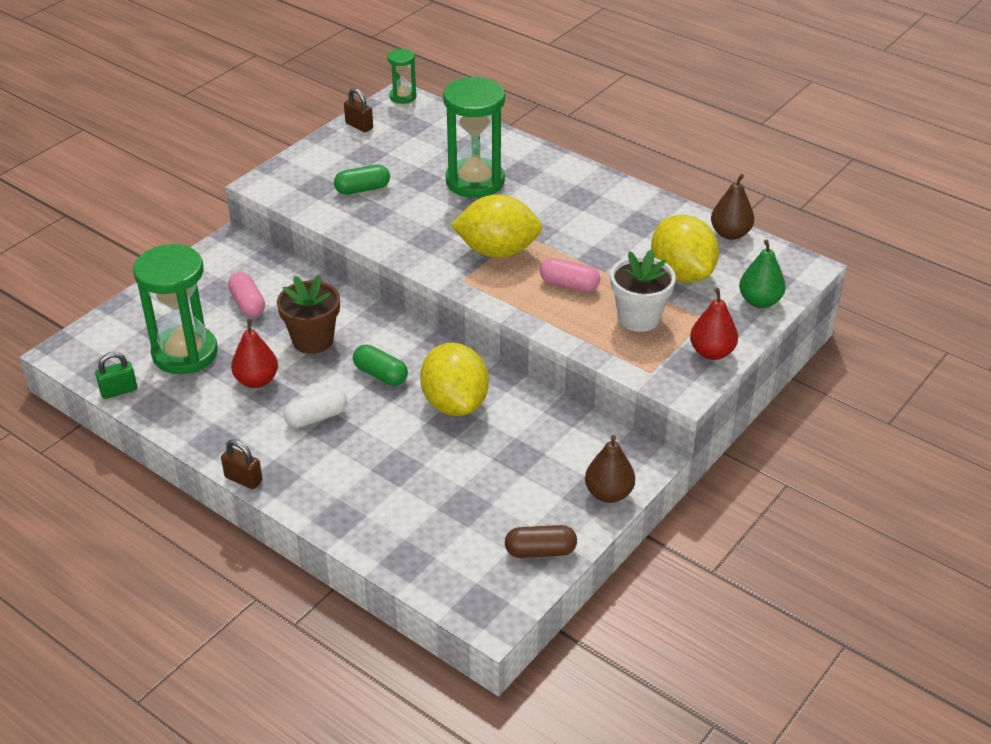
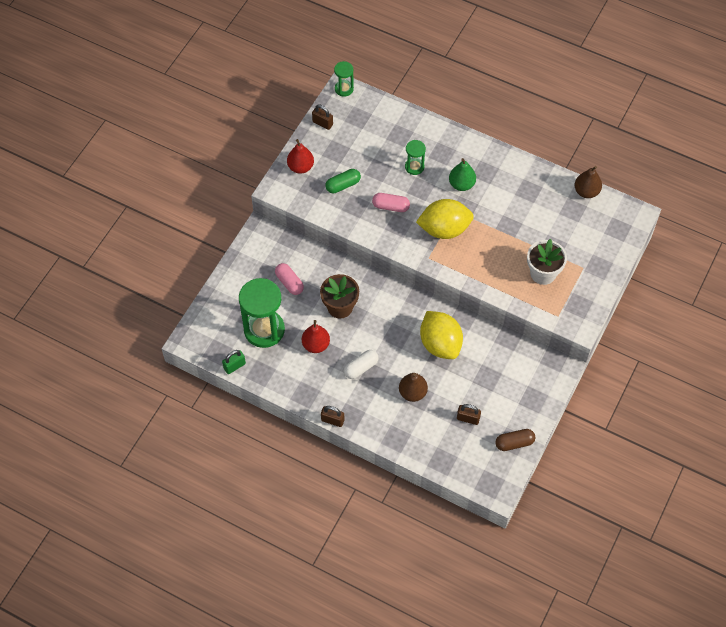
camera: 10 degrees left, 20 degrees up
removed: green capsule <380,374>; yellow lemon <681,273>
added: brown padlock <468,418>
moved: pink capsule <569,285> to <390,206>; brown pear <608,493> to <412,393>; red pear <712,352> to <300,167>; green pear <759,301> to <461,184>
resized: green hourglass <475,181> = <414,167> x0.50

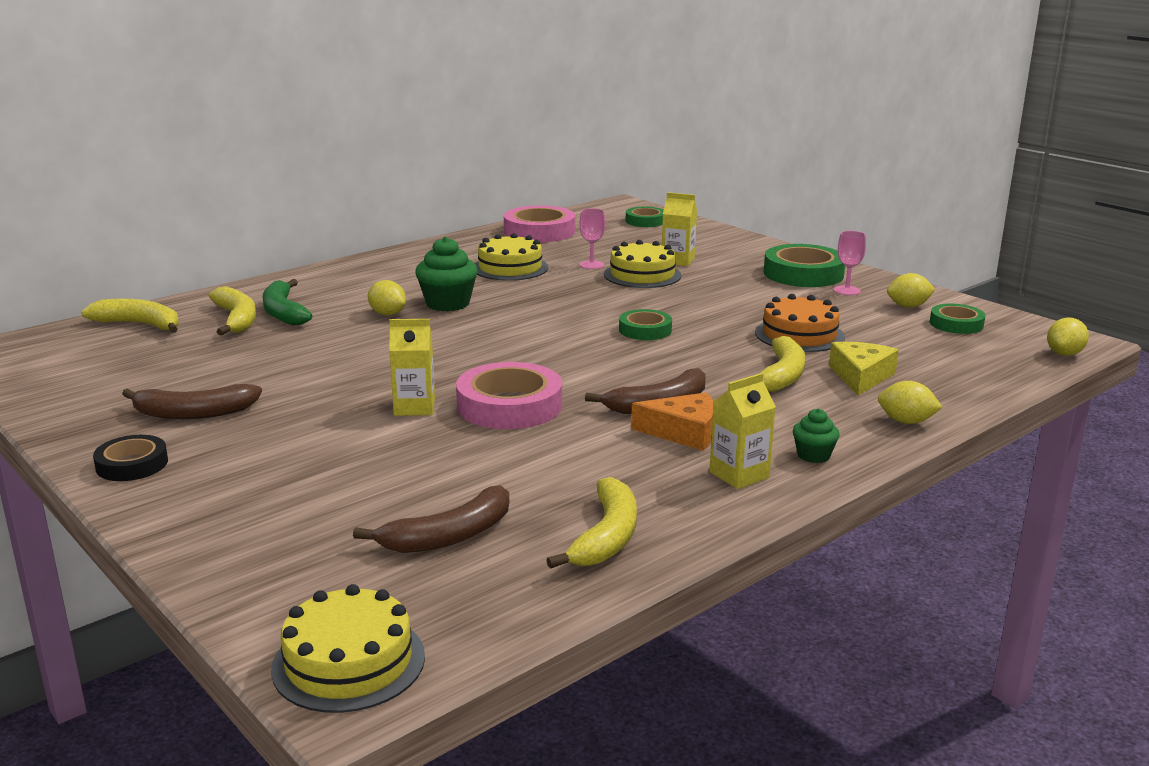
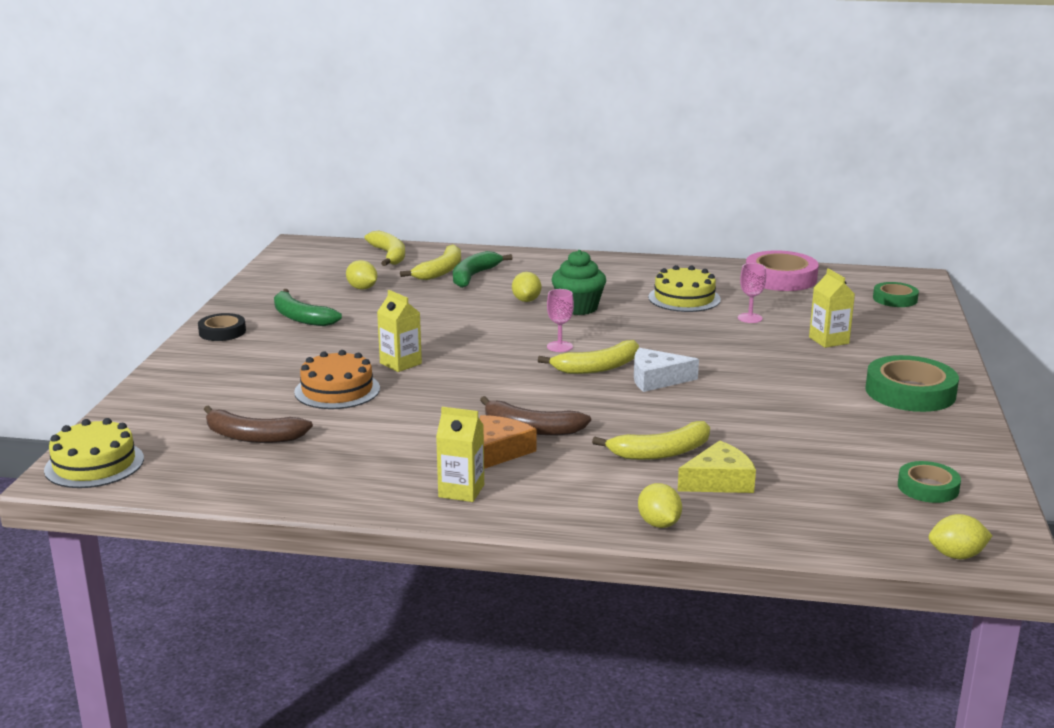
camera: 50 degrees right, 0 degrees up
removed: pink tape <509,405>; yellow cake <642,275>; green cupcake <813,455>
moved: yellow banana <606,537> to <597,367>; orange cake <799,335> to <337,390>; pink goblet <847,290> to <559,346>; yellow lemon <908,306> to <362,288>
replaced: green tape <645,330> to white cheese <656,379>
recoloured: brown banana <193,413> to green banana <300,317>
turned: orange cheese <683,432> = <499,451> 120 degrees counterclockwise

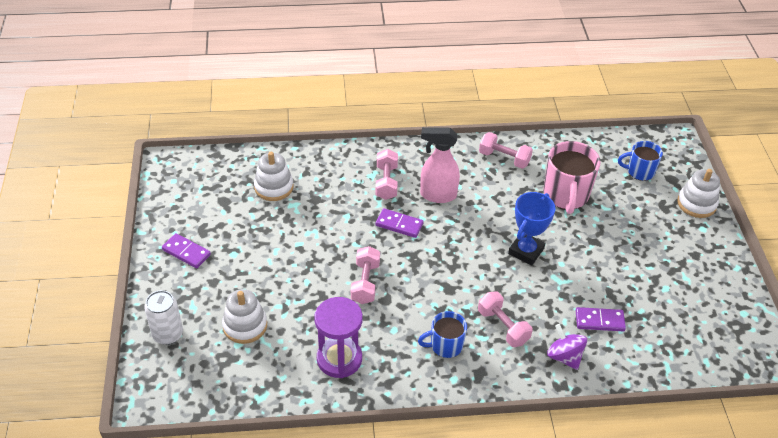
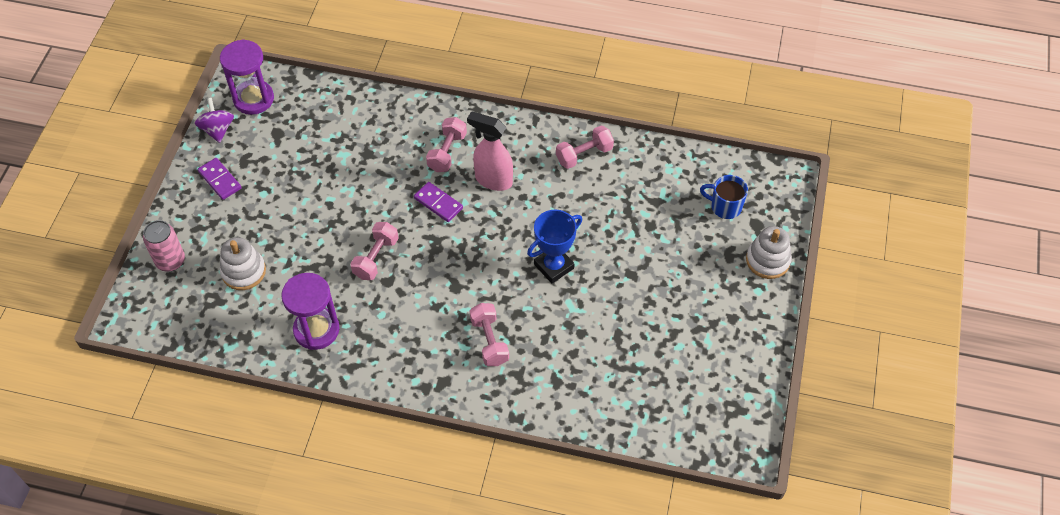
camera: 20 degrees right, 10 degrees up
removed: white stacking toy <274,187>; blue mug <445,345>; pink mug <566,195>; purple domino <599,321>
added: purple hourglass <253,99>
moved: purple spinning top <564,356> to <217,130>
recoloured: white can <168,334> to pink can <170,261>
turned: pink dumbbell <504,158> = <584,155> 75 degrees counterclockwise

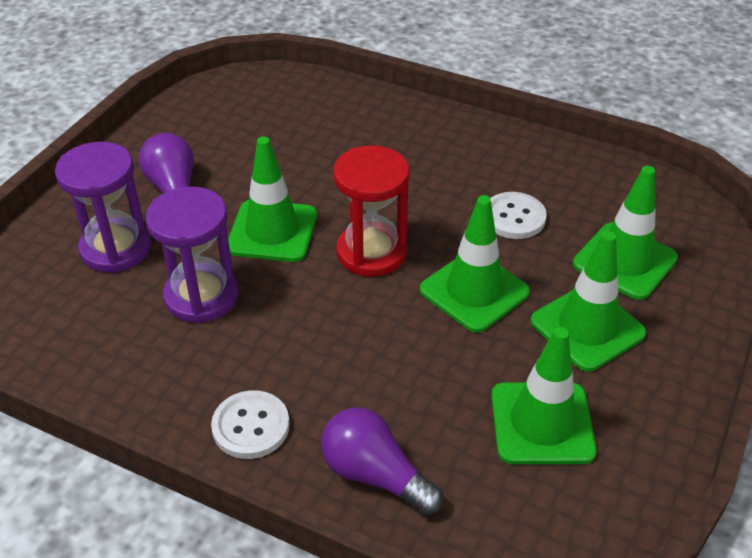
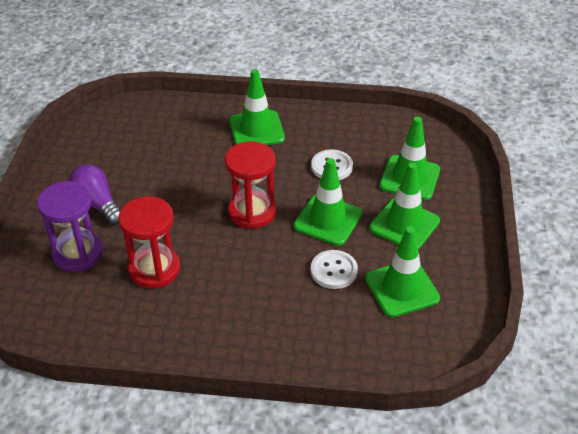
camera: 20 degrees left, 0 degrees up
removed: purple light bulb <375,475>
moved: white button <251,426> to <334,271>; green traffic cone <272,231> to <256,129>
recoloured: purple hourglass <201,296> to red hourglass <154,269>

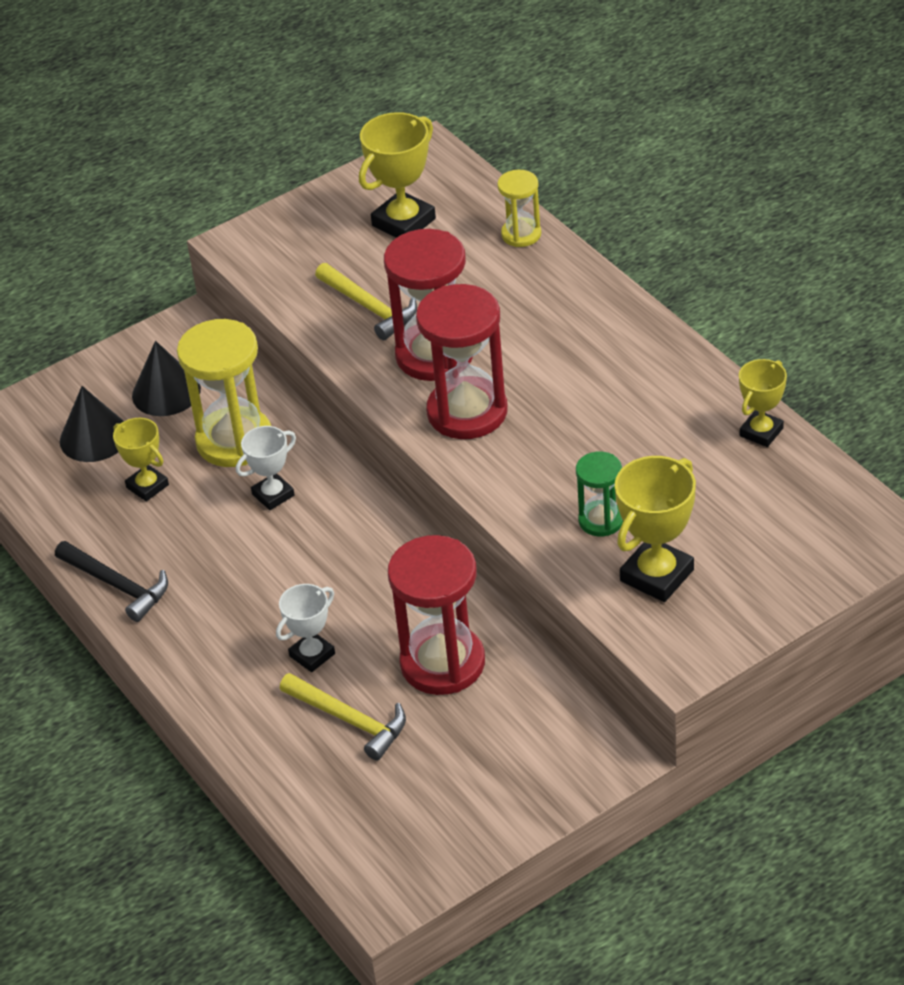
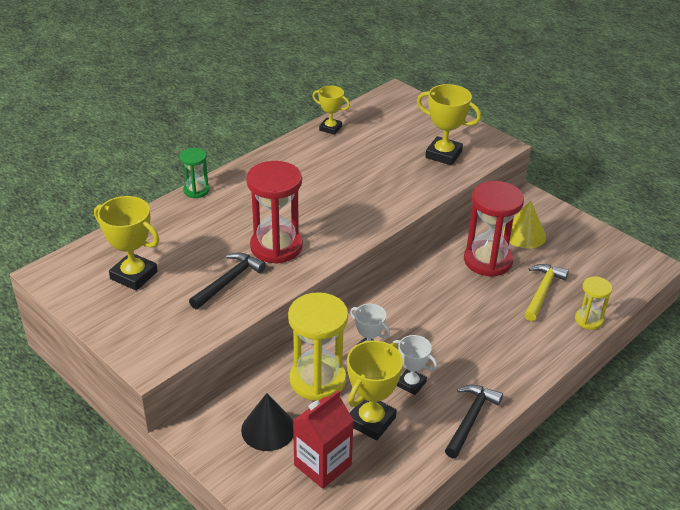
camera: 105 degrees left, 5 degrees down
removed: red hourglass <467,412>
added: yellow cone <524,234>
moved: white trophy <312,655> to <411,384>; yellow hourglass <521,234> to <588,320>; green hourglass <601,520> to <196,190>
replaced: black cone <94,437> to red carton <322,465>
recoloured: yellow hammer <369,308> to black hammer <229,281>
resized: yellow trophy <147,486> = <371,421> x1.59

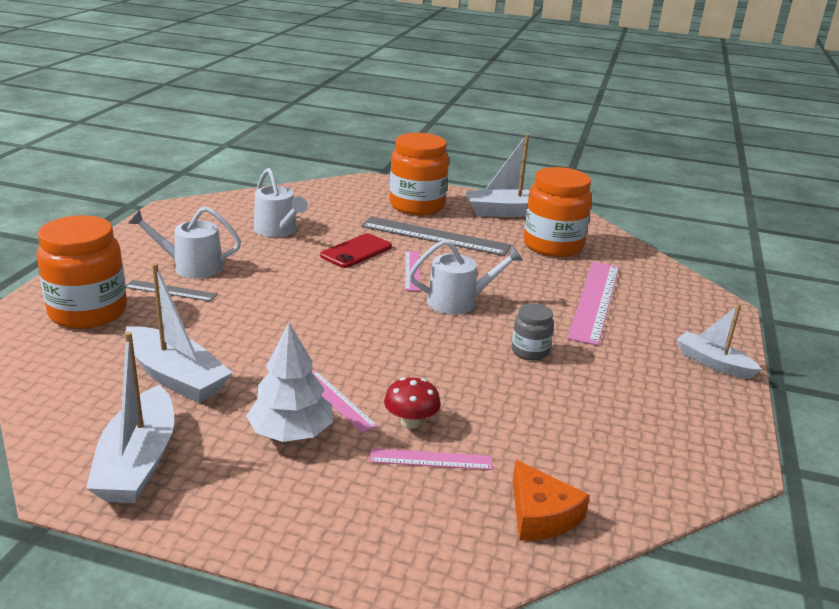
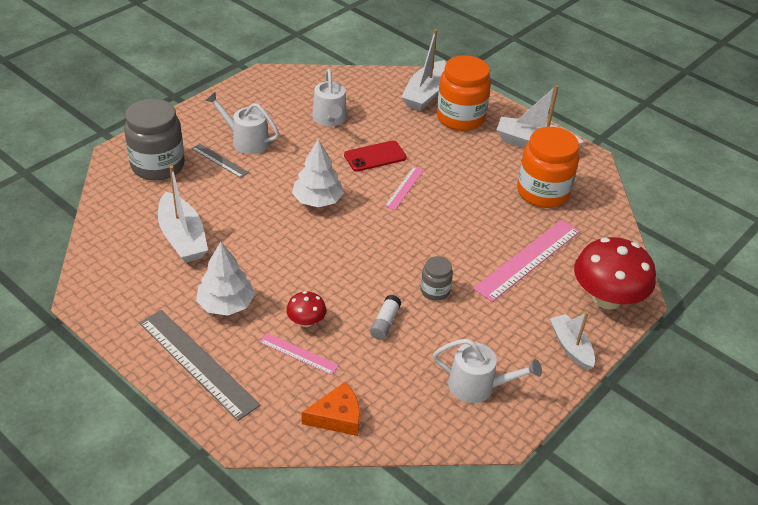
camera: 25 degrees right, 15 degrees up
removed: pink ruler <338,401>
added: white tree <317,200>; white glue stick <385,323>; red mushroom <606,298>
moved: white boat <138,461> to <425,94>; grey ruler <435,236> to <197,363>; white watering can <458,301> to <477,386>
recoloured: orange jar <88,312> to grey jar <158,165>
turned: orange cheese <541,515> = <337,417> 105 degrees counterclockwise

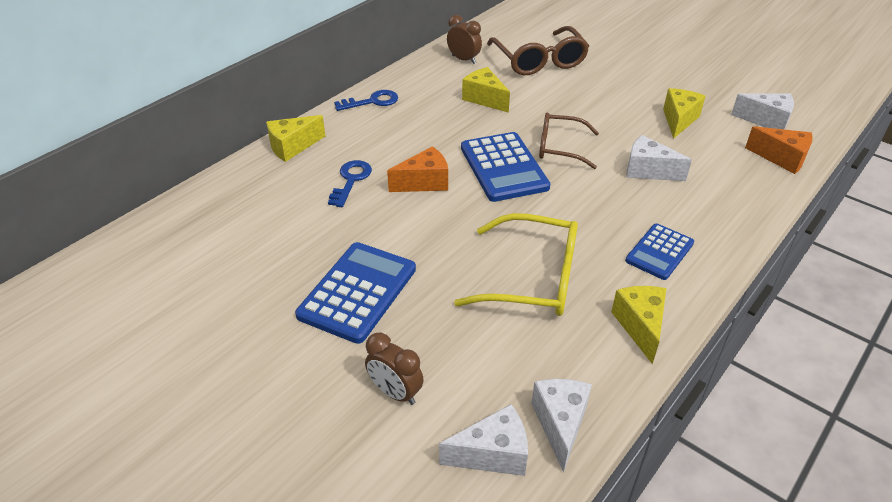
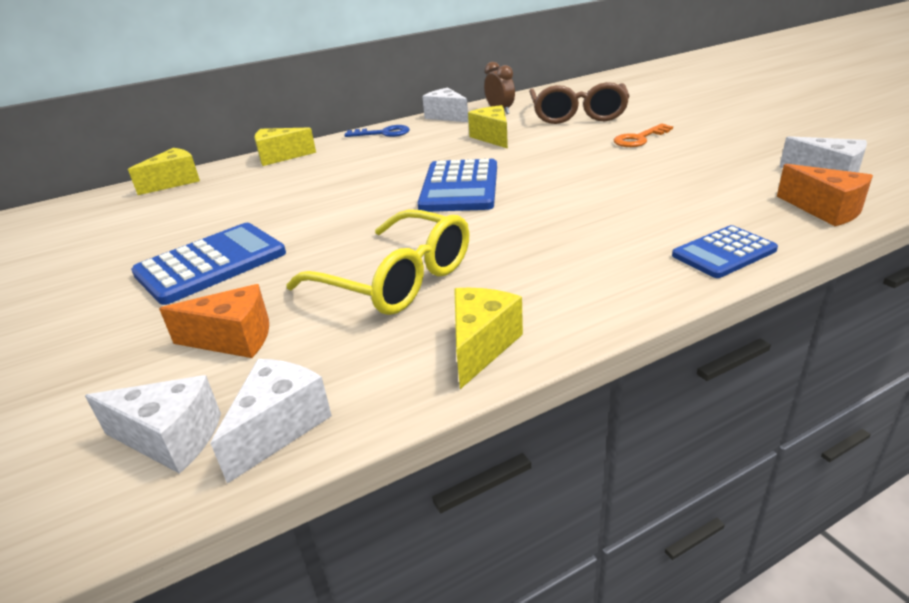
camera: 25 degrees right, 10 degrees down
removed: blue key <351,180>; brown clock <395,392>; brown glasses <560,148>
added: orange key <639,139>
moved: orange cheese <424,182> to <233,339>; blue calculator <659,252> to <724,253>; white cheese <648,171> to <446,116>; yellow cheese <679,120> to <175,182>

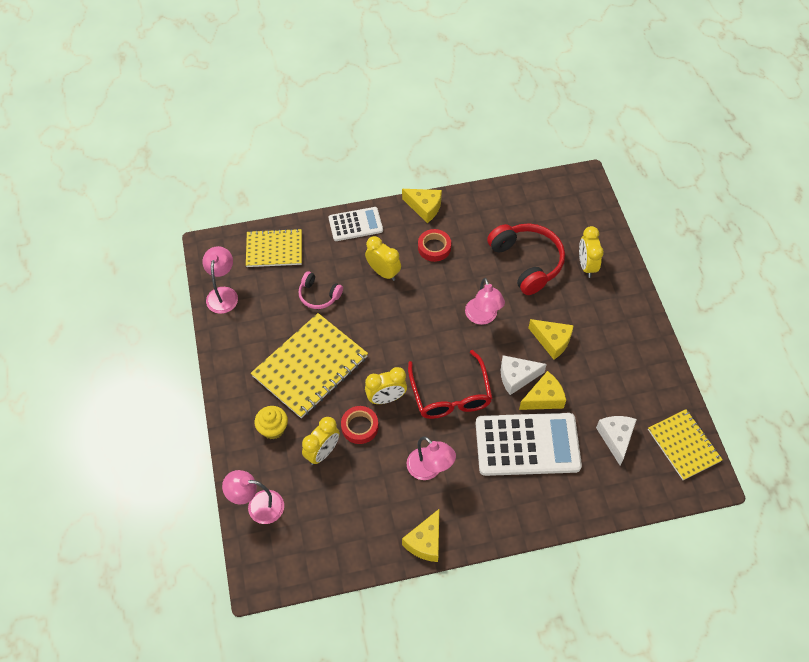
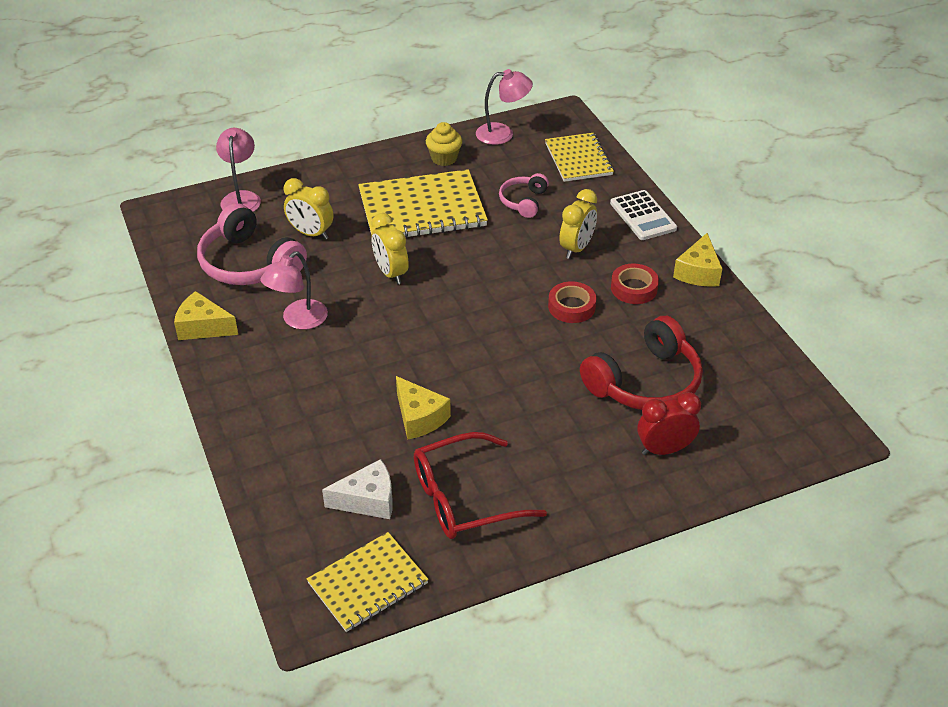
camera: 80 degrees right, 15 degrees down
removed: pink lamp <483,317>; white calculator <527,445>; white cheese <517,377>; yellow cheese <552,341>
added: pink headphones <249,263>
moved: yellow cupcake <273,429> to <444,158>; red tape <359,427> to <571,307>; red glasses <450,394> to <465,498>
recoloured: yellow clock <586,265> to red clock <664,449>
turned: yellow notebook <310,366> = <422,209> 45 degrees counterclockwise

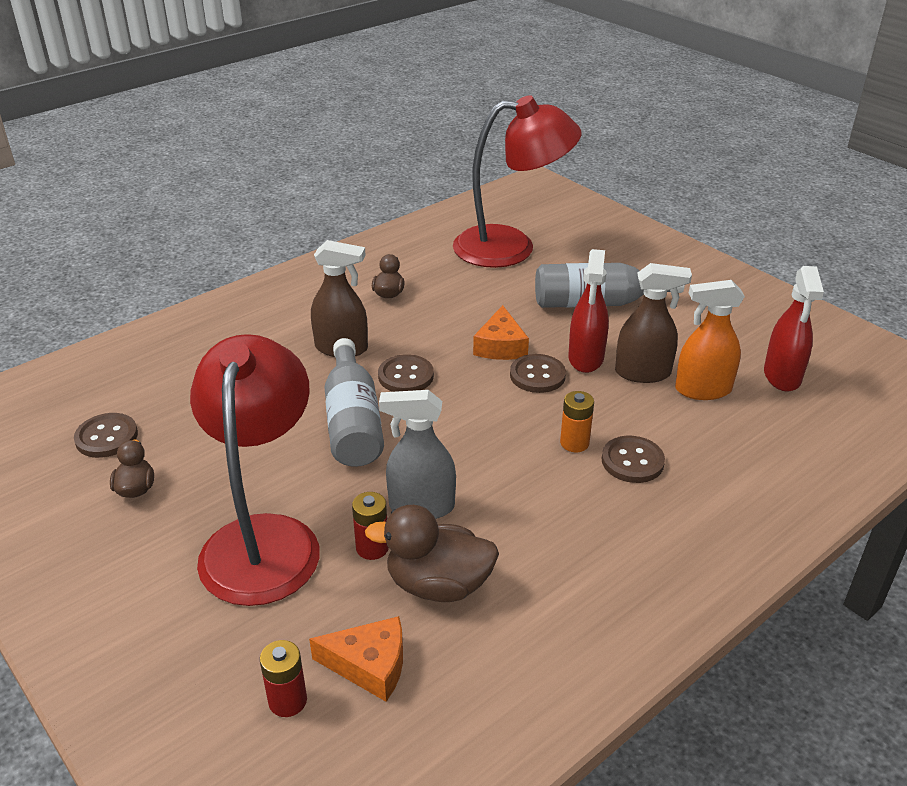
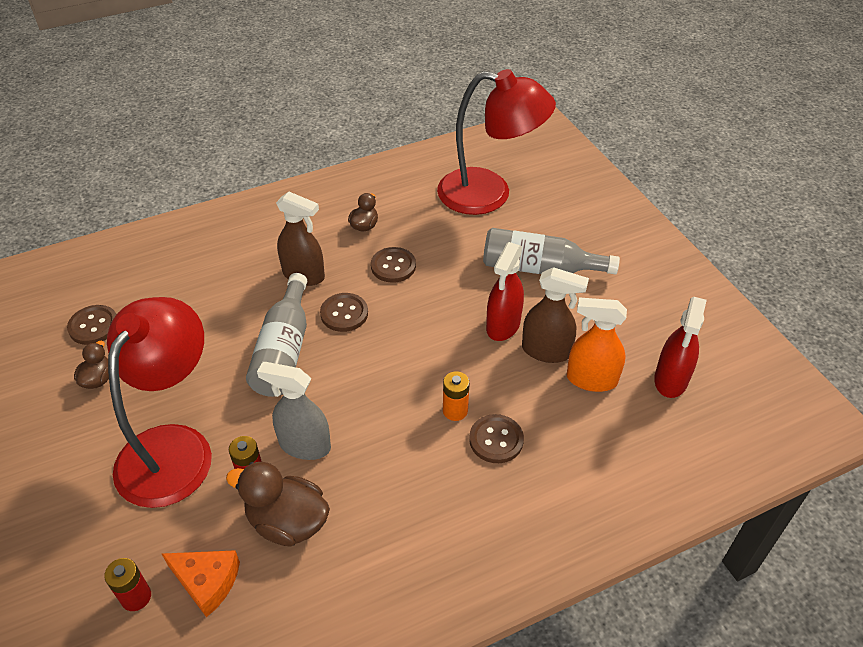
camera: 15 degrees right, 10 degrees up
removed: orange cheese <500,346>
moved: brown button <537,375> to <393,266>

